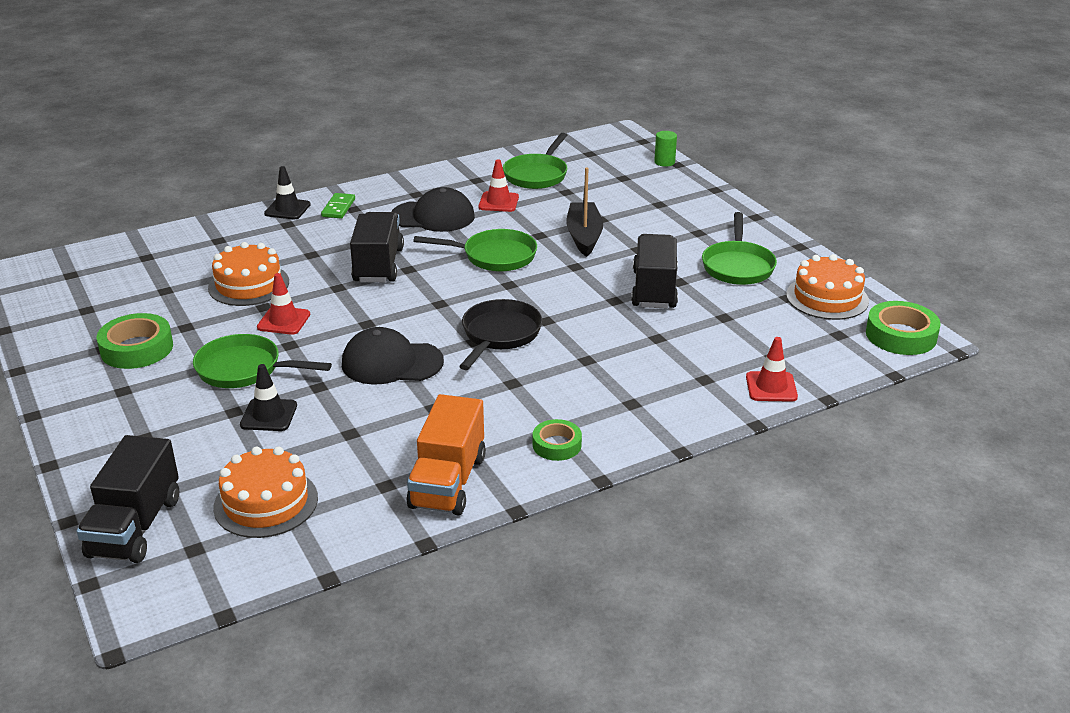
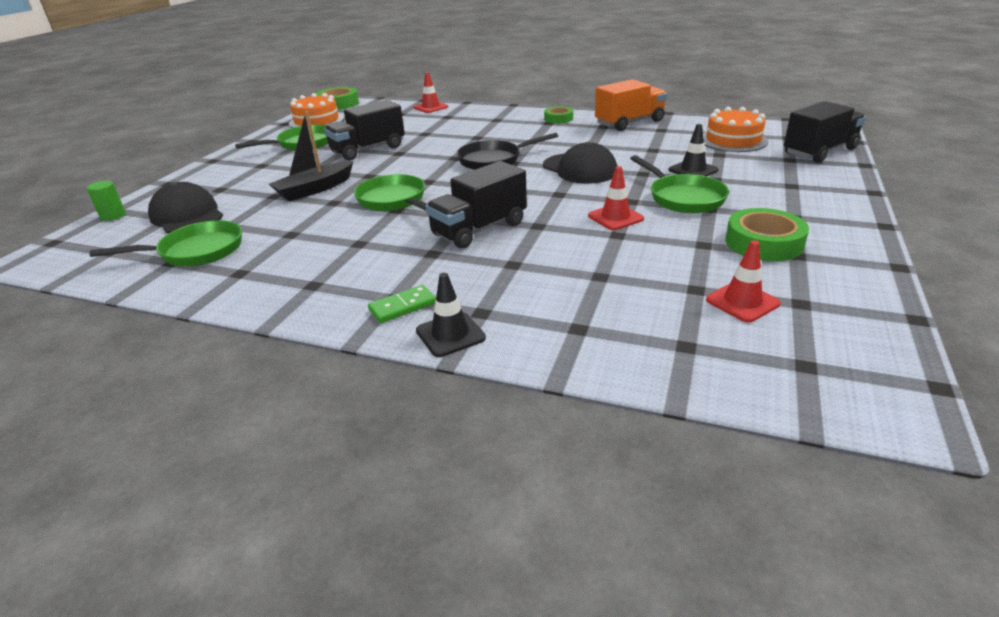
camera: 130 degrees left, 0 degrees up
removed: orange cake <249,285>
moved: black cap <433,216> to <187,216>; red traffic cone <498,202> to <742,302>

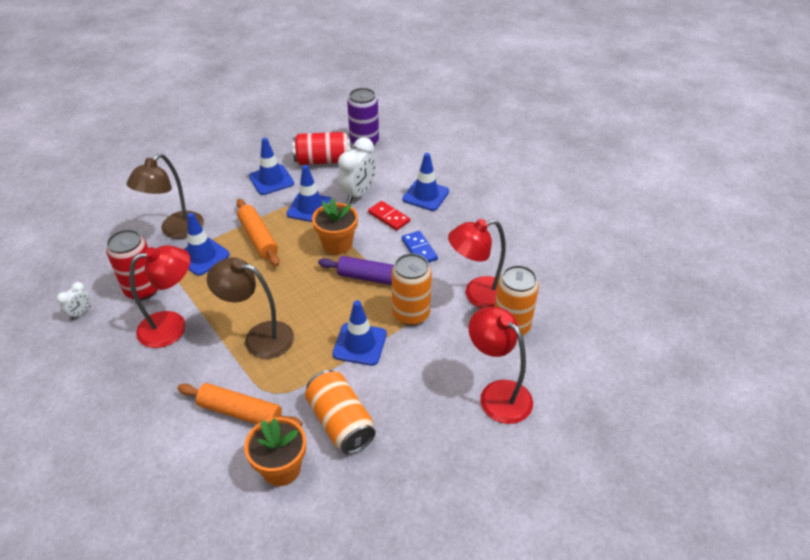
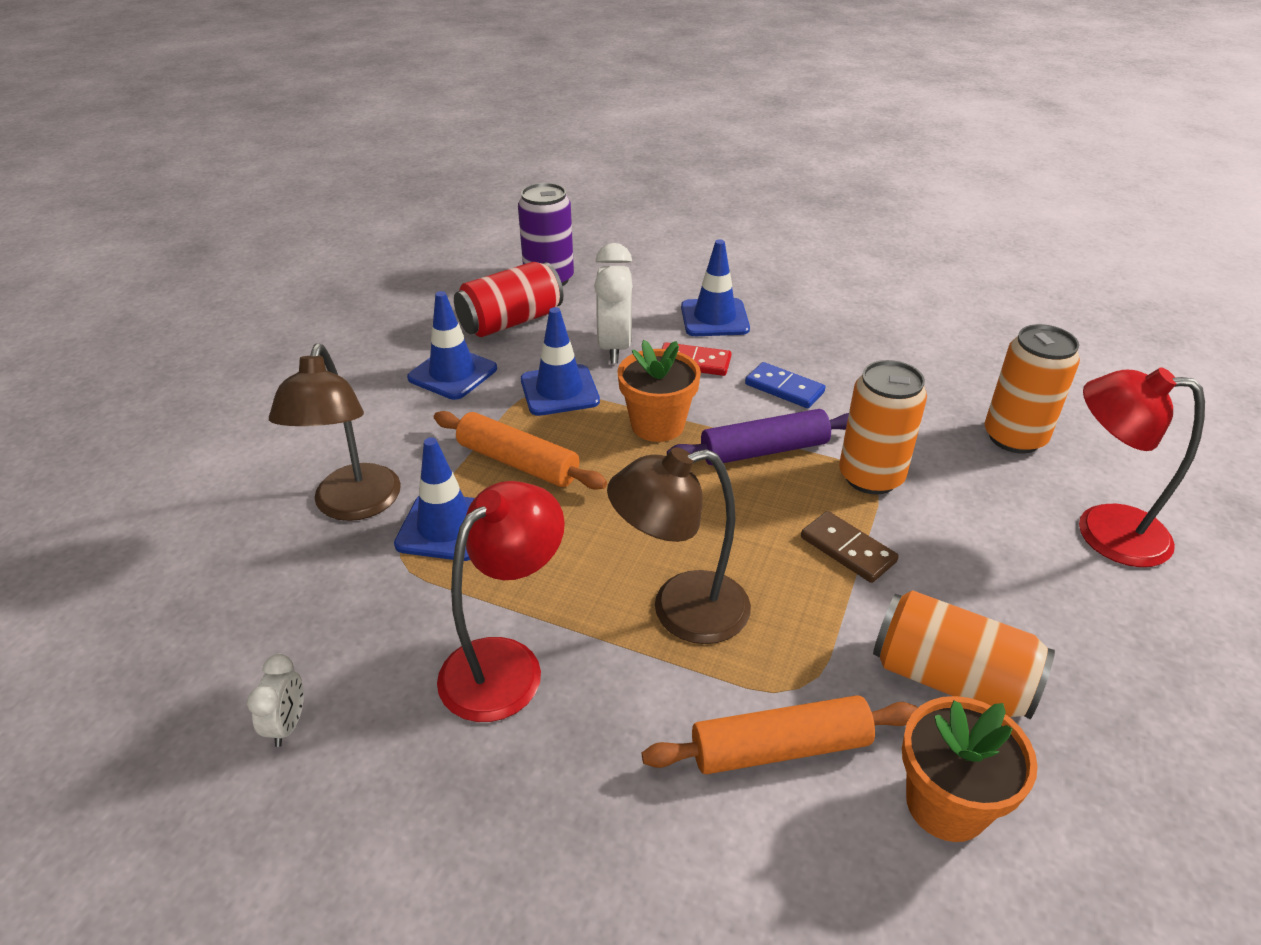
camera: 30 degrees left, 5 degrees down
removed: red can <143,289>; red lamp <478,295>
replaced: blue traffic cone <360,344> to brown domino <847,550>

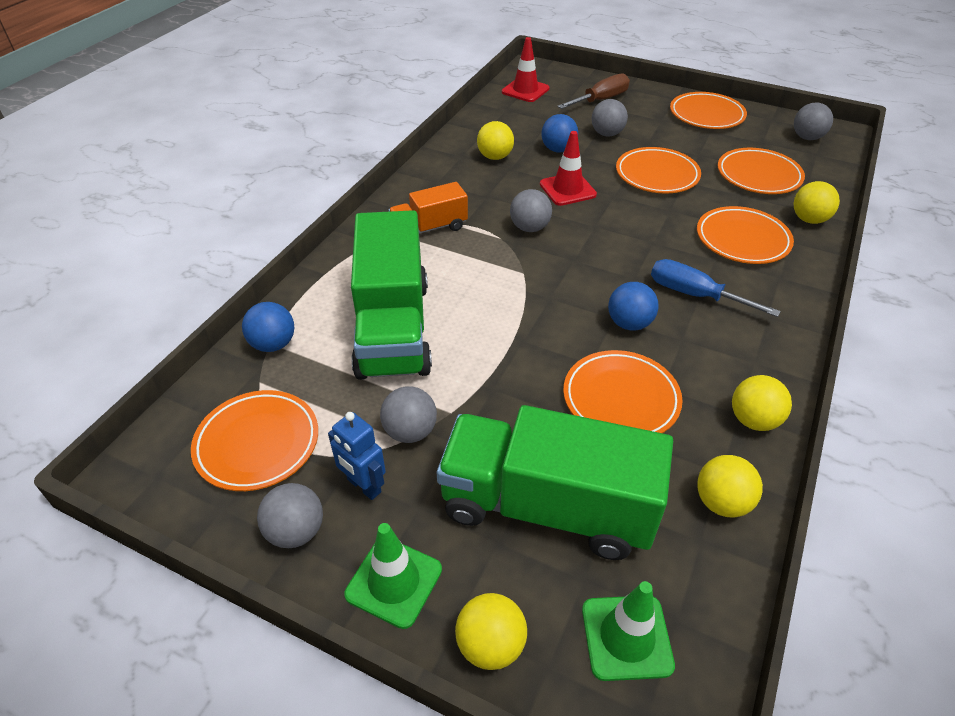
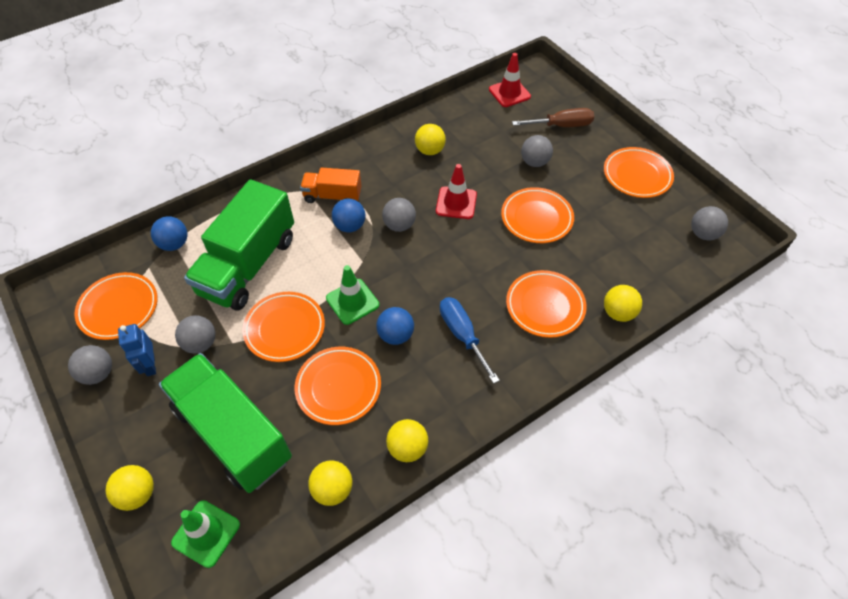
camera: 30 degrees right, 10 degrees up
moved: green traffic cone <394,582> to <352,301>; blue ball <558,149> to <350,226>; orange plate <758,175> to <285,329>

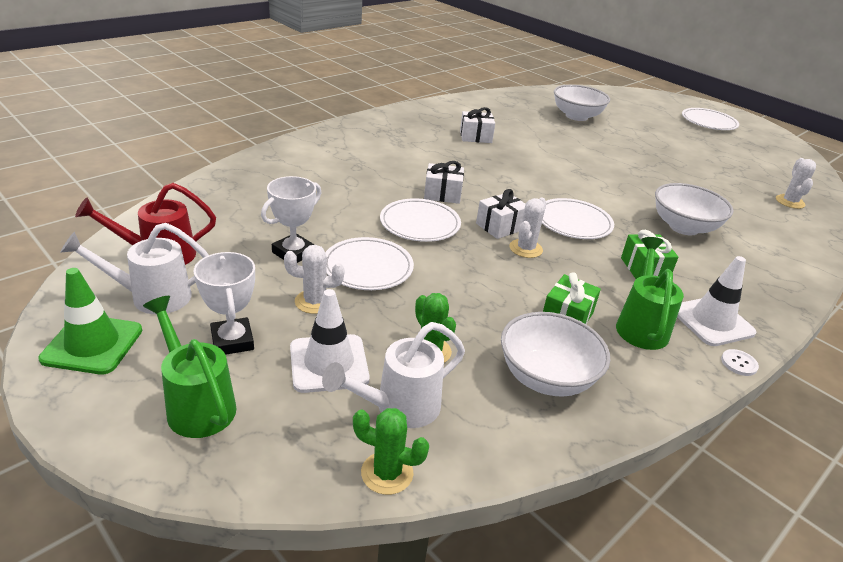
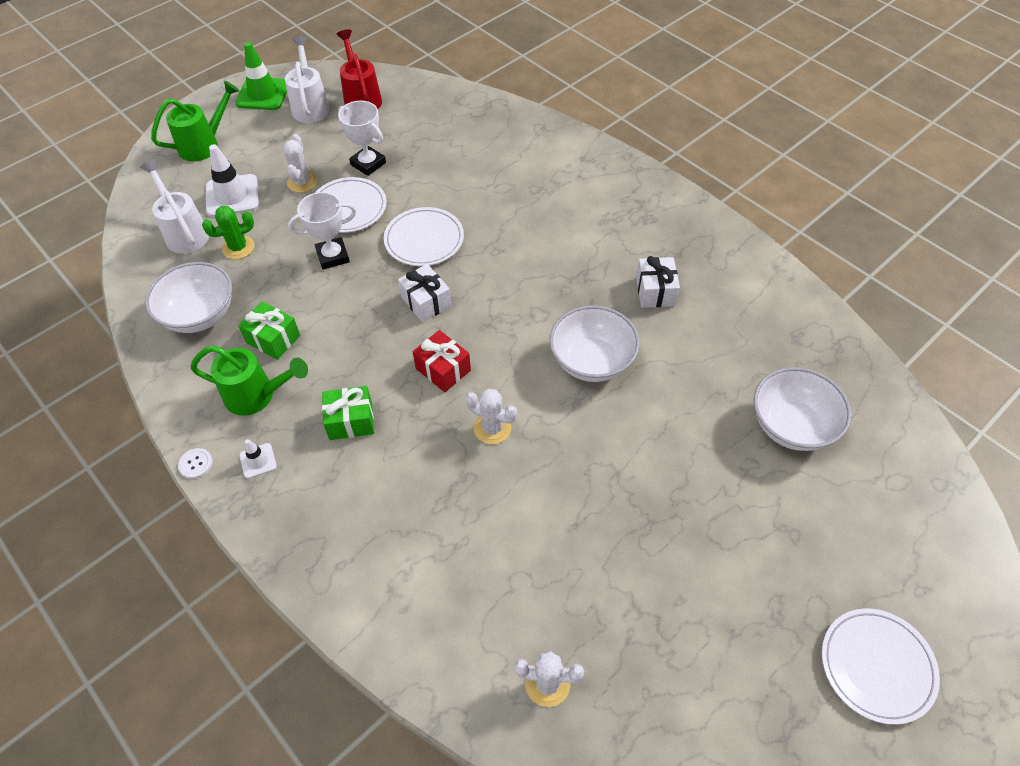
camera: 95 degrees right, 20 degrees up
removed: green cactus <387,473>; white gift <442,194>
moved: white trophy <232,341> to <333,256>; white cactus <525,249> to <492,428>; white bowl <683,227> to <592,361>
replaced: white plate <573,222> to red gift <443,369>
resized: white traffic cone <712,321> = <258,461> x0.50

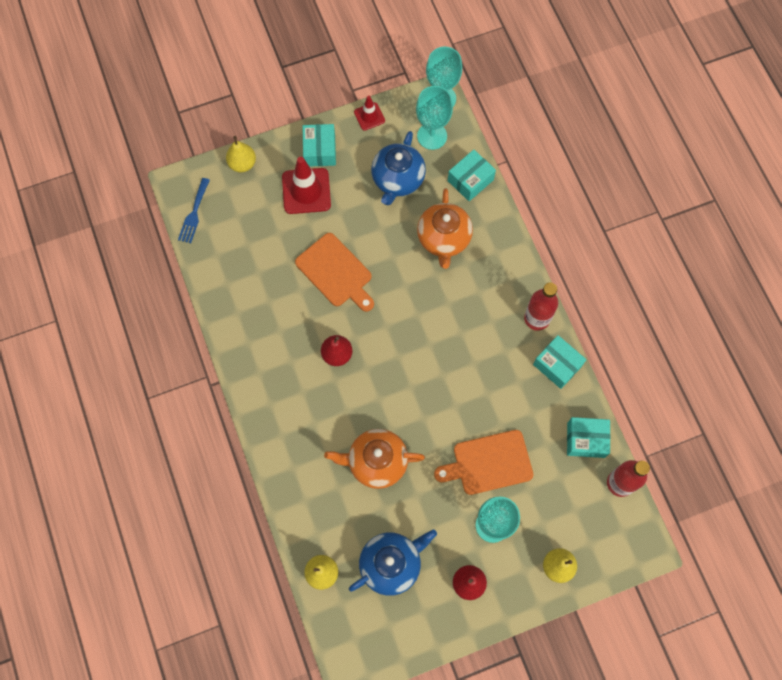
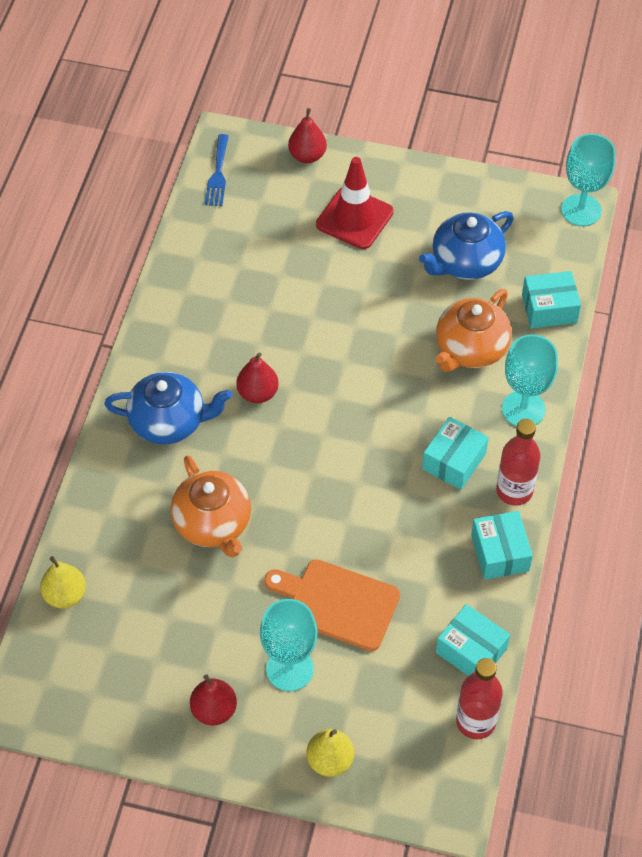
camera: 35 degrees right, 15 degrees down
removed: orange cutting board <336,272>; red traffic cone <369,116>
moved: turquoise box <320,150> to <454,461>; blue teapot <391,564> to <169,422>; turquoise goblet <432,136> to <523,409>
recoloured: yellow pear <242,164> to red pear <307,156>
turned: blue fork <194,213> = <218,174> 45 degrees counterclockwise; orange teapot <376,462> = <213,524> 150 degrees counterclockwise

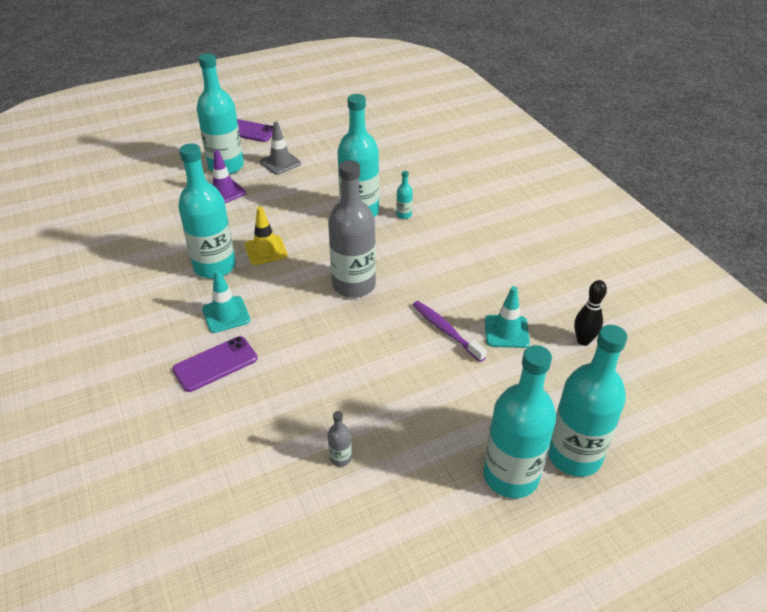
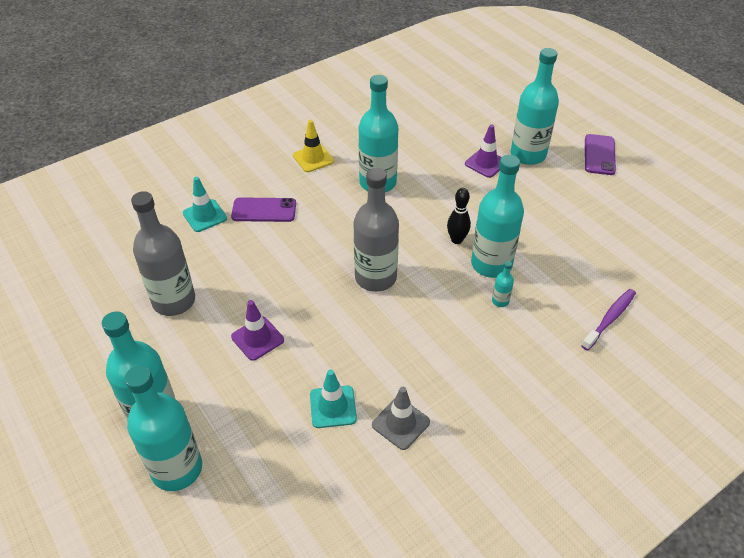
camera: 80 degrees right, 5 degrees up
added: purple traffic cone <257,338>
moved: turquoise traffic cone <226,314> to <205,216>; yellow traffic cone <266,250> to <313,158>; grey traffic cone <280,163> to <400,423>; purple toothbrush <446,331> to <609,319>; black bowling pin <583,341> to <457,240>
turned: purple phone <215,364> = <264,210> 45 degrees counterclockwise
resized: grey bottle <340,458> = <174,301> x2.48

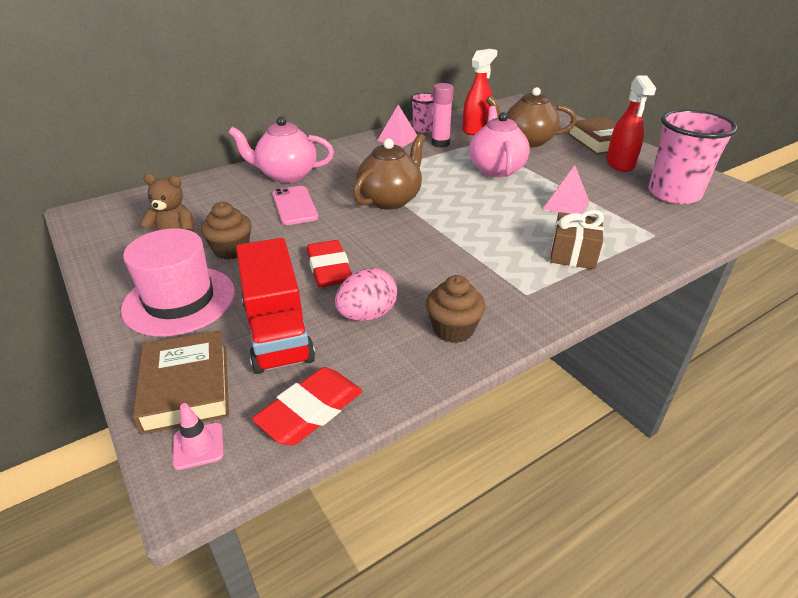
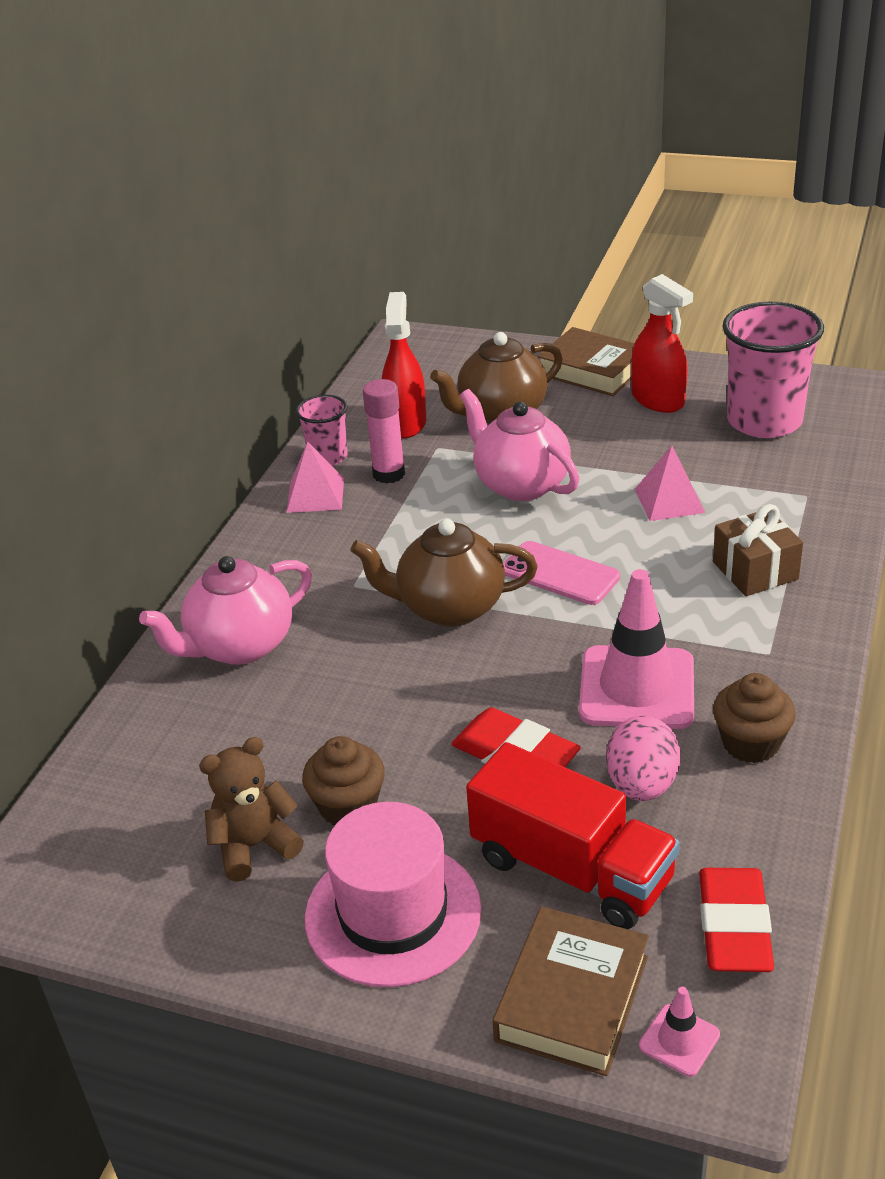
camera: 35 degrees left, 0 degrees up
added: pink traffic cone <637,688>
moved: pink phone <294,206> to <560,574>
turned: brown book <186,387> = <572,998> 75 degrees clockwise; brown teapot <390,200> = <449,608> 90 degrees counterclockwise

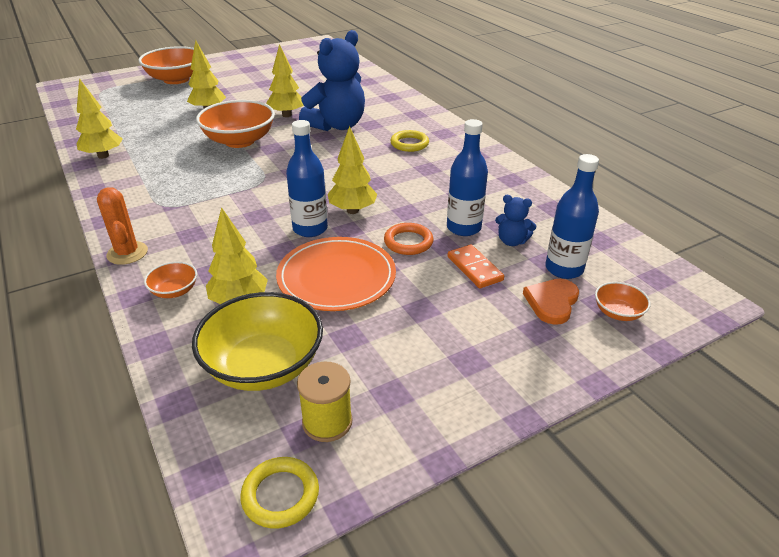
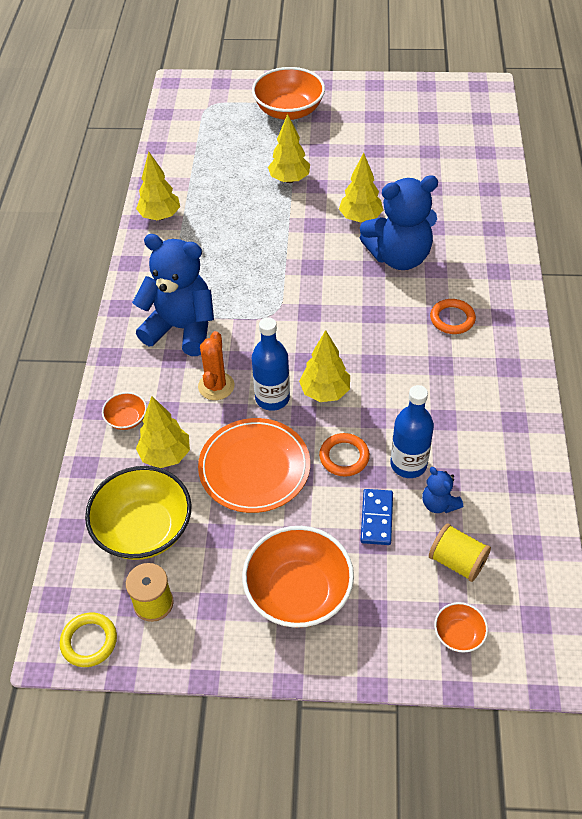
camera: 35 degrees right, 15 degrees up
removed: orange heart <552,302>
added: blue teddy bear <181,328>
moved: orange cactus <127,253> to <216,386>; orange bowl <239,141> to <298,592>
replaced: blue bottle <564,269> to yellow spool <457,561>
recoloured: yellow ring <409,144> to orange ring <452,319>; orange domino <475,268> to blue domino <377,518>

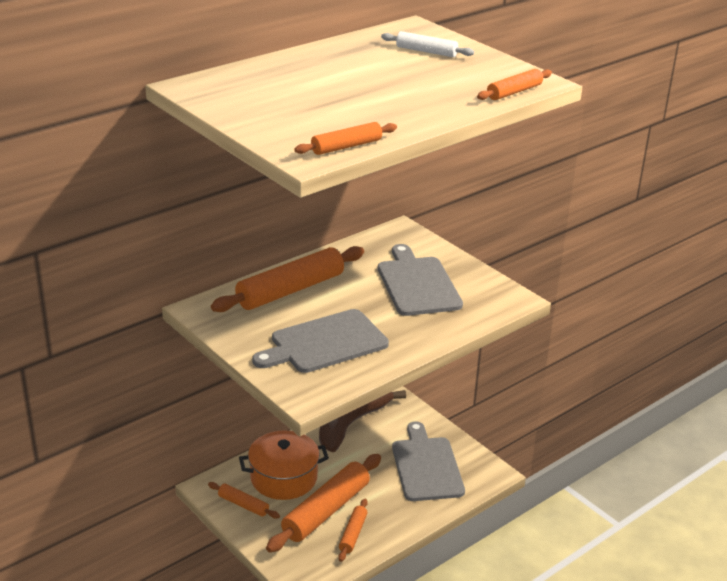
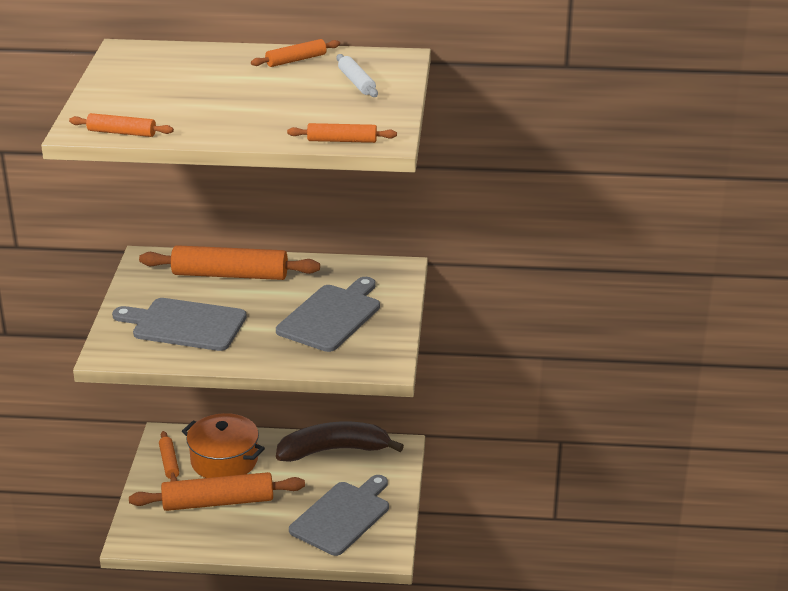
camera: 45 degrees right, 0 degrees up
moved: orange rolling pin <353,534> to <296,60>

